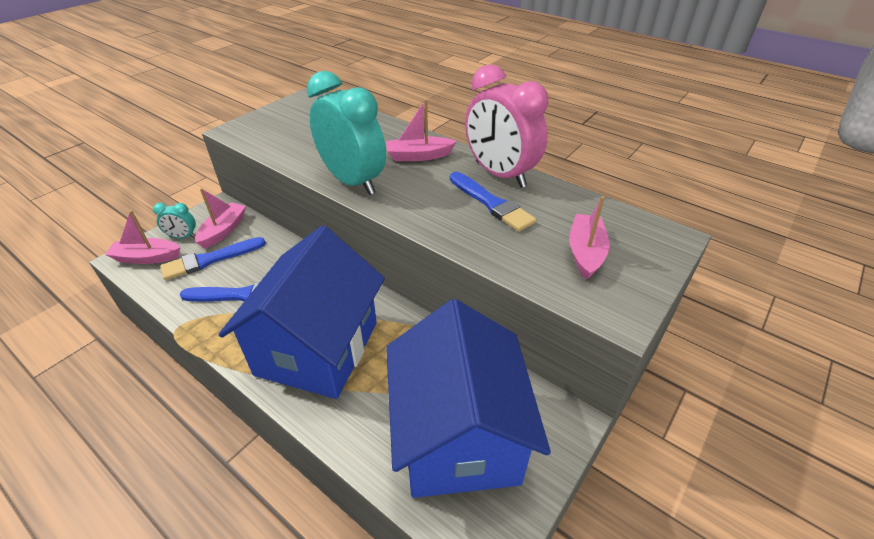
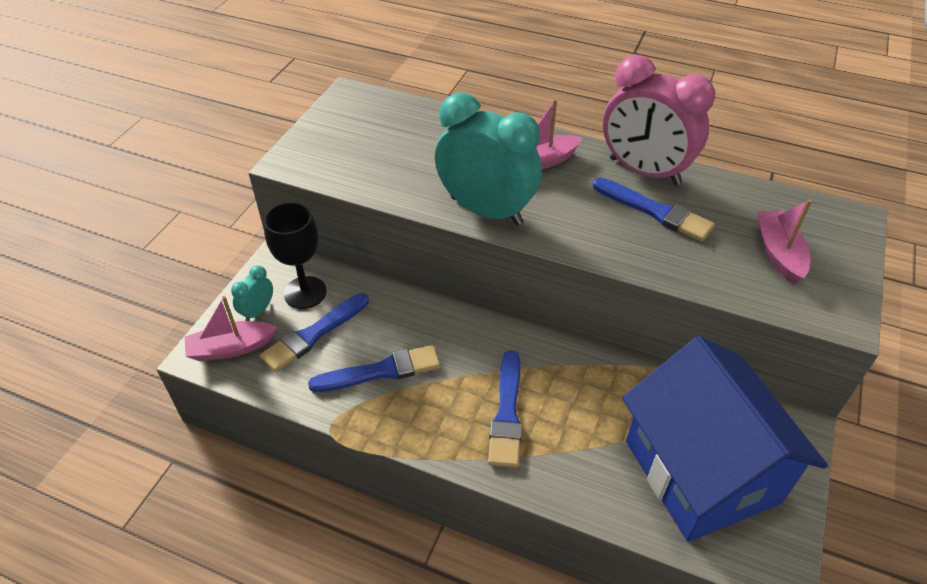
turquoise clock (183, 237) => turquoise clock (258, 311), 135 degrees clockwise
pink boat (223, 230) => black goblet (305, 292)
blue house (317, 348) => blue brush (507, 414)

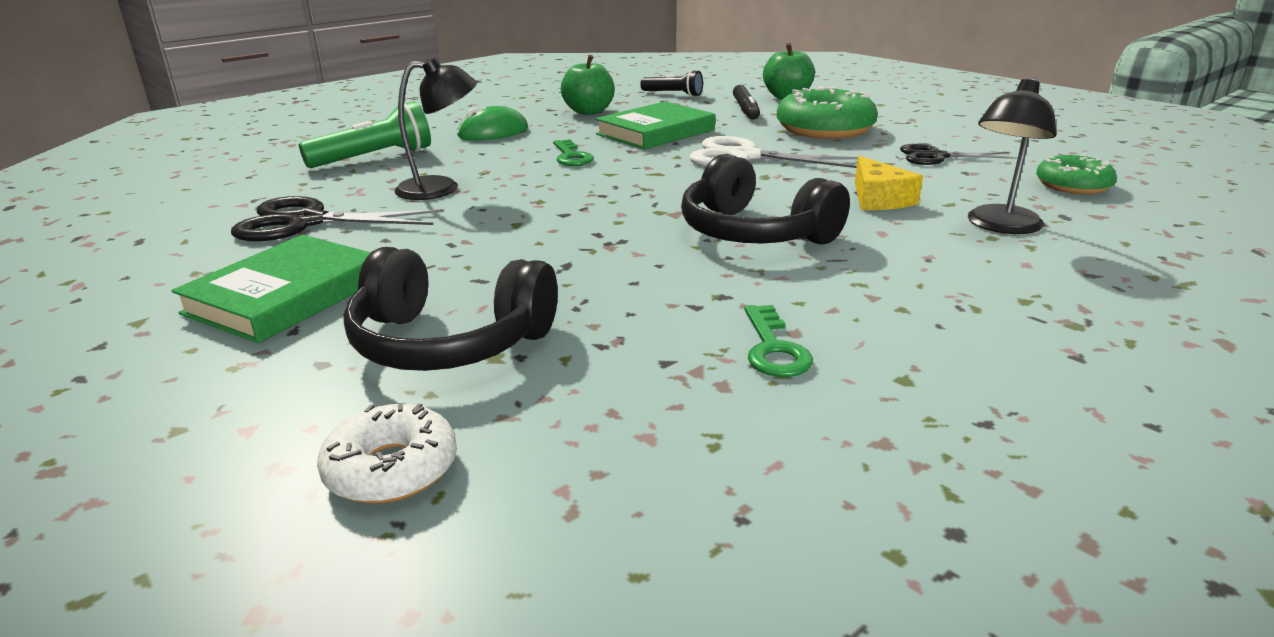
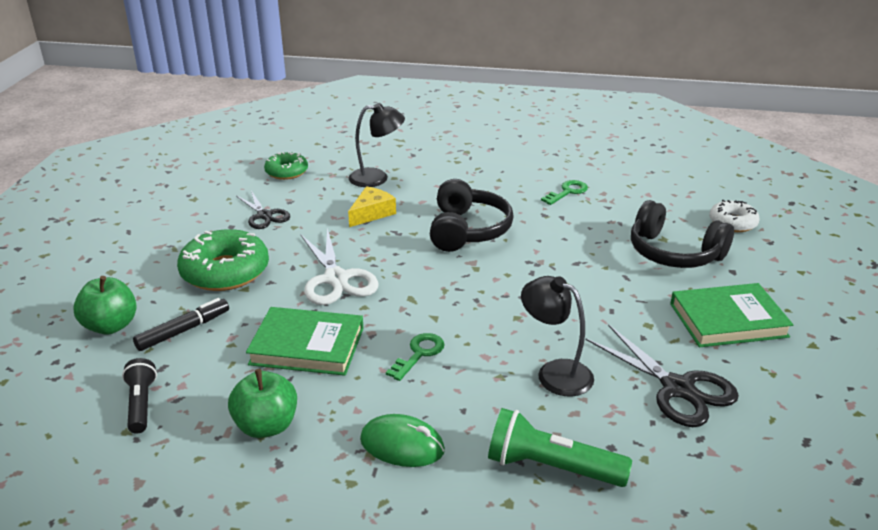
black headphones (449, 342) => black headphones (674, 253), 150 degrees clockwise

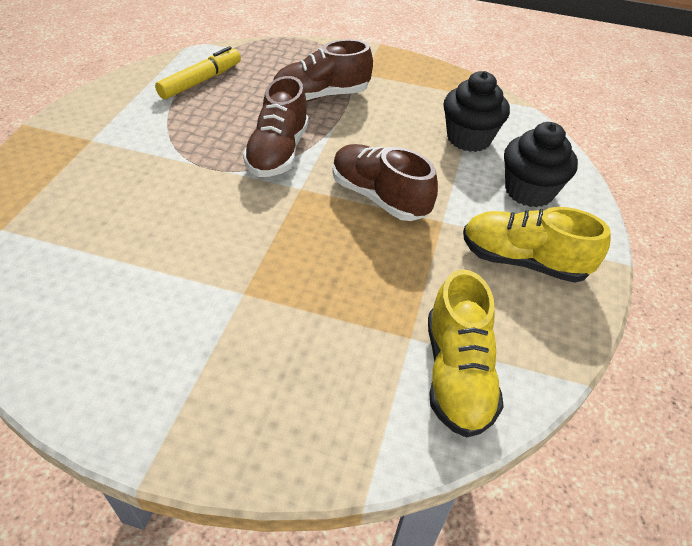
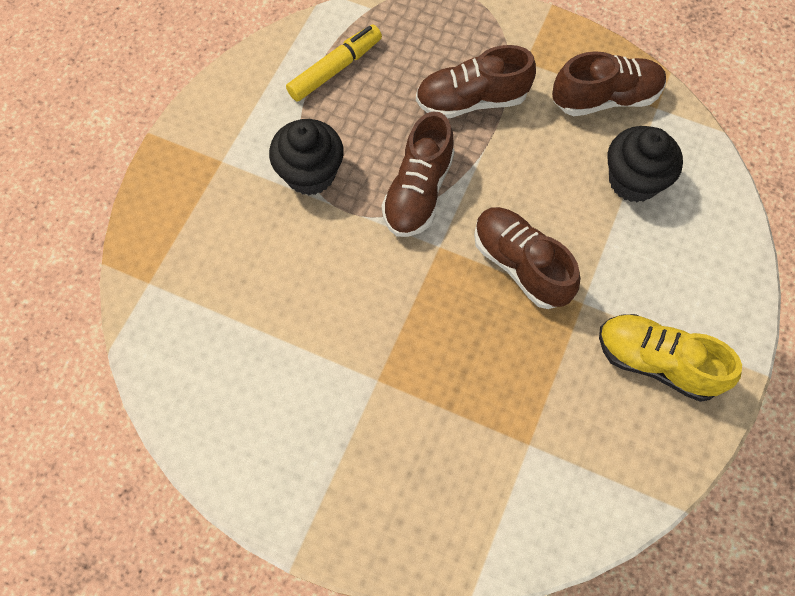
black cupcake (529, 191) => black cupcake (310, 174), relocated
nothing => brown shoe (605, 98)
yellow shoe (457, 374) => nothing

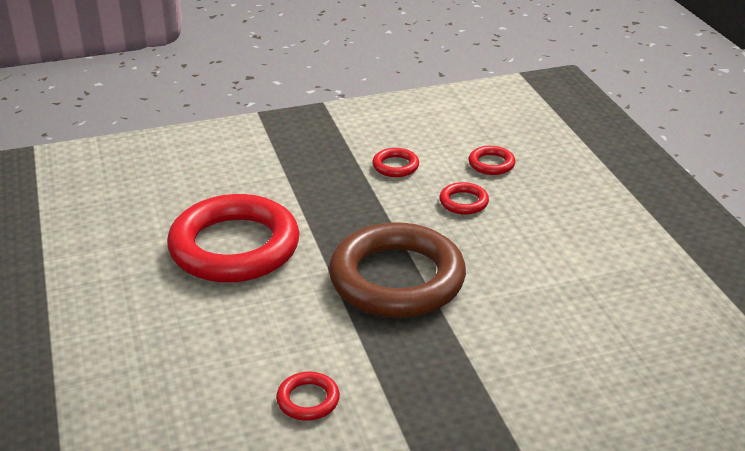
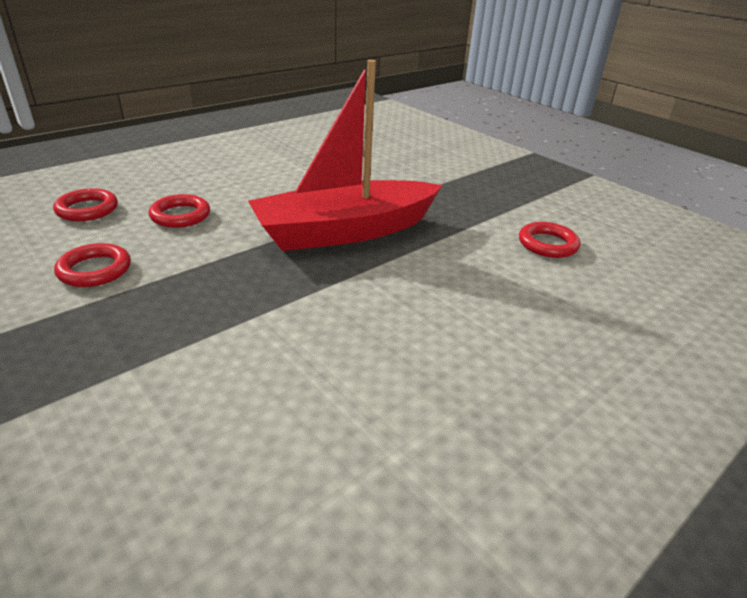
brown ring (397, 279) => red boat (345, 231)
red ring (234, 247) => nothing

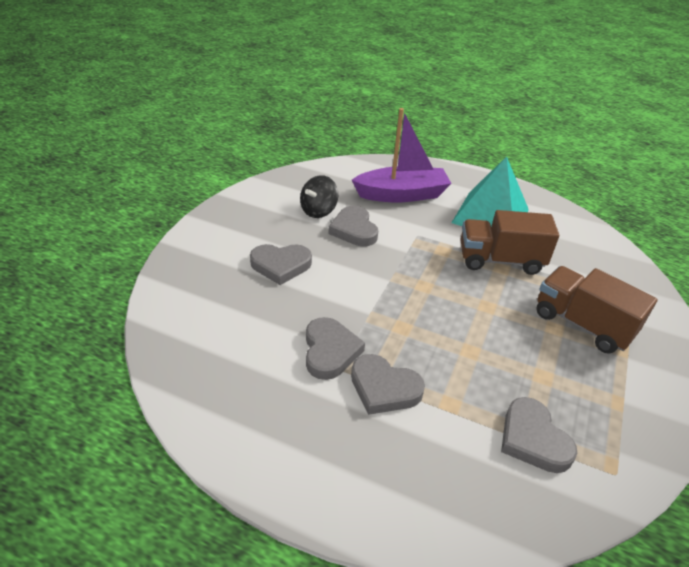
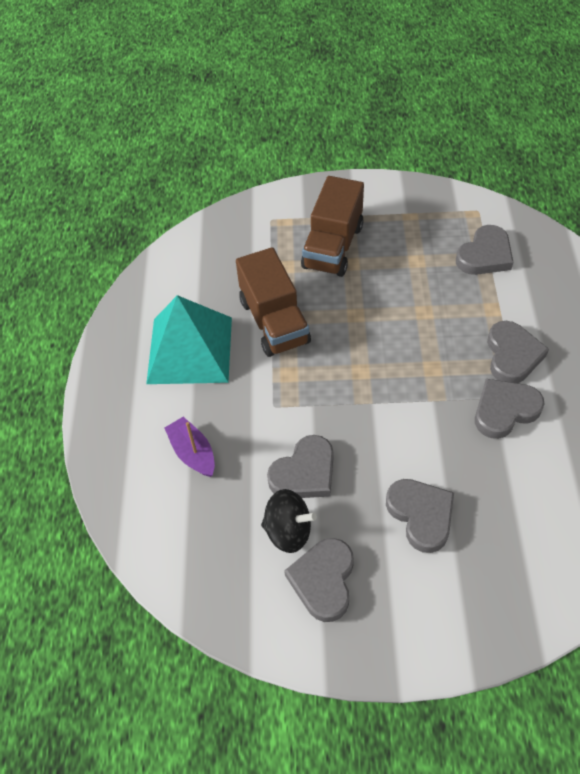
purple boat (402, 195) => purple boat (193, 453), x0.53
nothing => grey heart (323, 580)

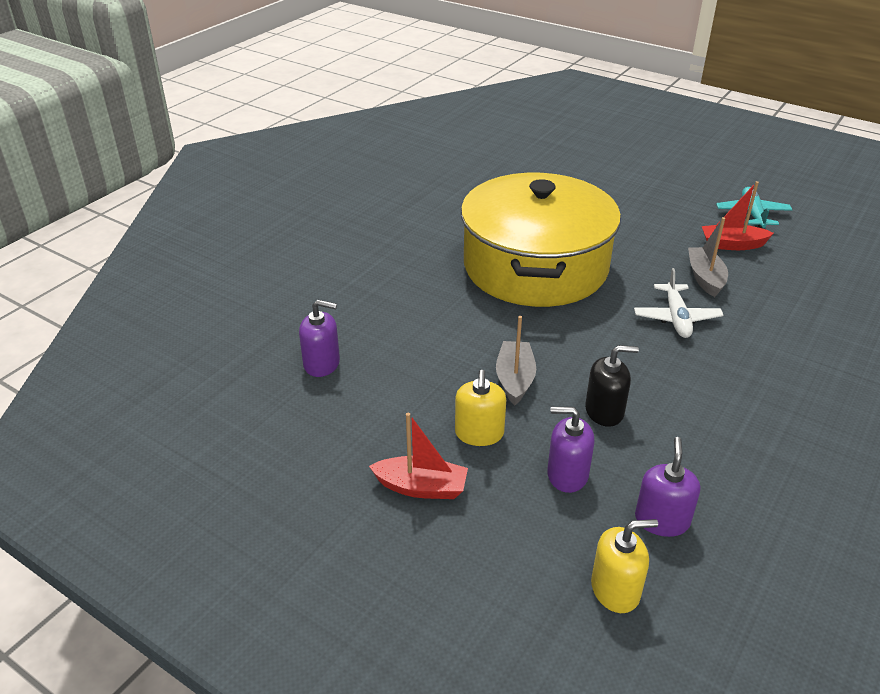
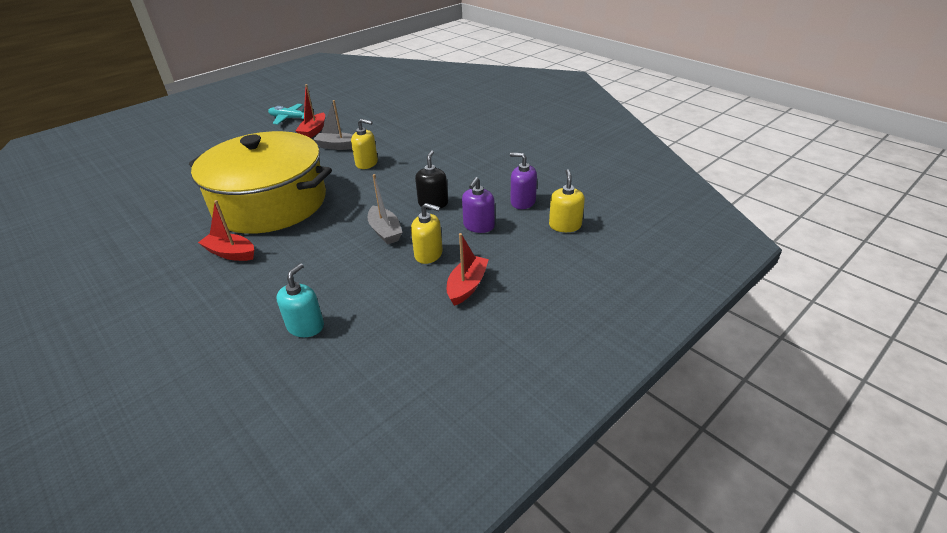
nothing => red boat (231, 253)
purple soap dispenser (322, 364) => turquoise soap dispenser (305, 326)
white plane (676, 318) => yellow soap dispenser (367, 163)
grey boat (515, 379) => grey boat (385, 231), 135 degrees counterclockwise

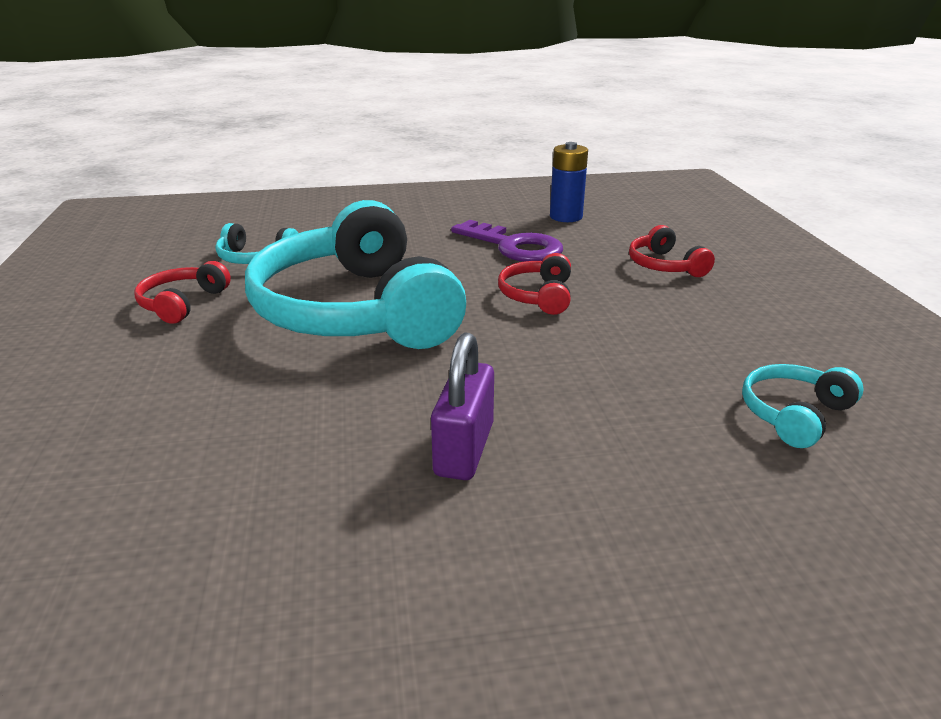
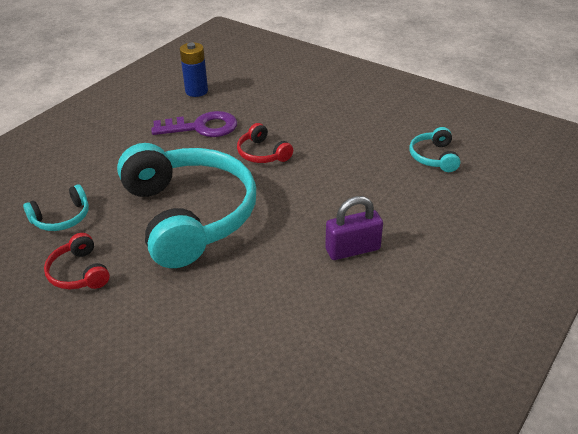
turquoise headphones (356, 311) => turquoise headphones (189, 215), 135 degrees counterclockwise
purple padlock (464, 449) => purple padlock (352, 249), 75 degrees counterclockwise
red headphones (664, 266) => nothing

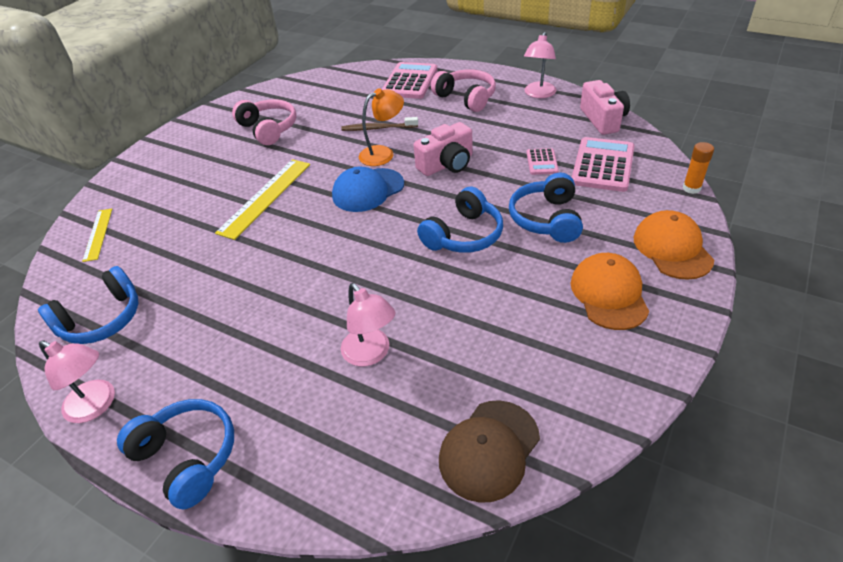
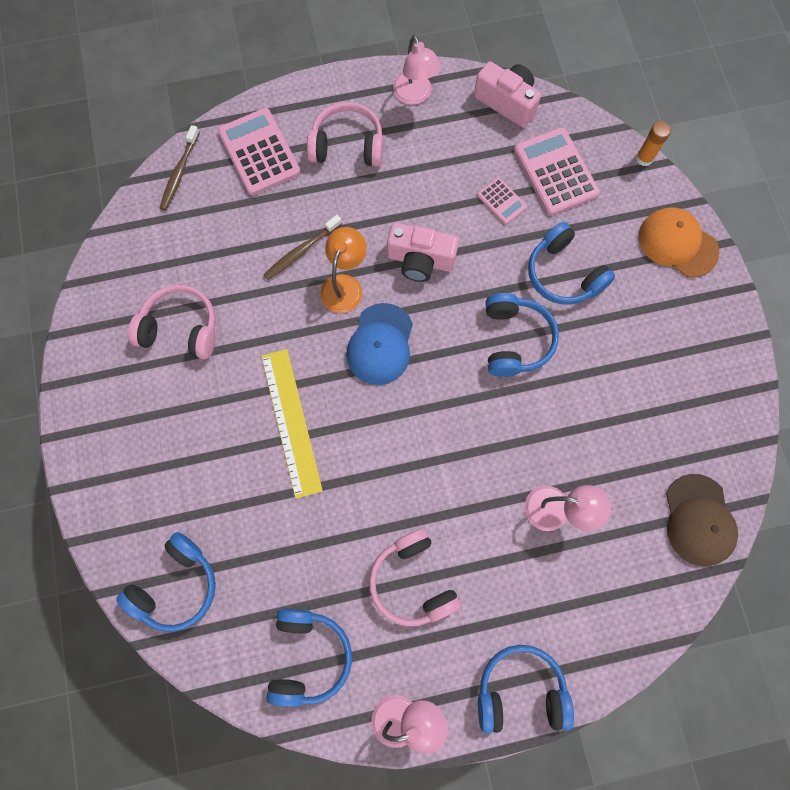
yellow ruler (98, 234) => blue headphones (176, 586)
nothing => brown toothbrush (180, 172)
nothing => pink headphones (412, 581)
pink camera (447, 164) => pink camera (420, 260), 90 degrees clockwise
orange cap (609, 294) => nothing

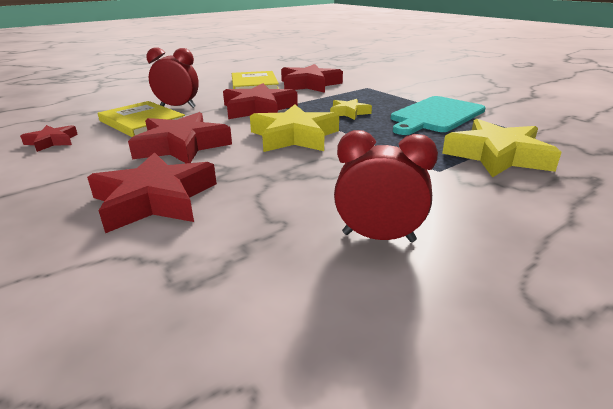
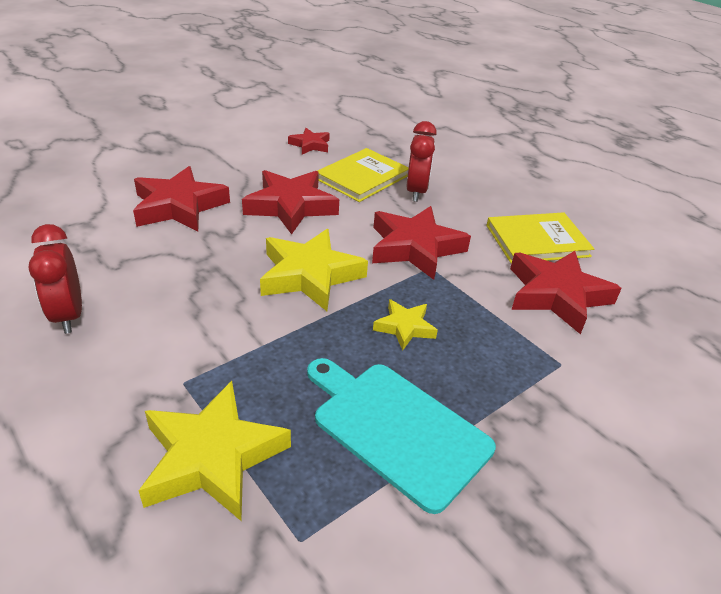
red clock (378, 237) => red clock (68, 315), 150 degrees clockwise

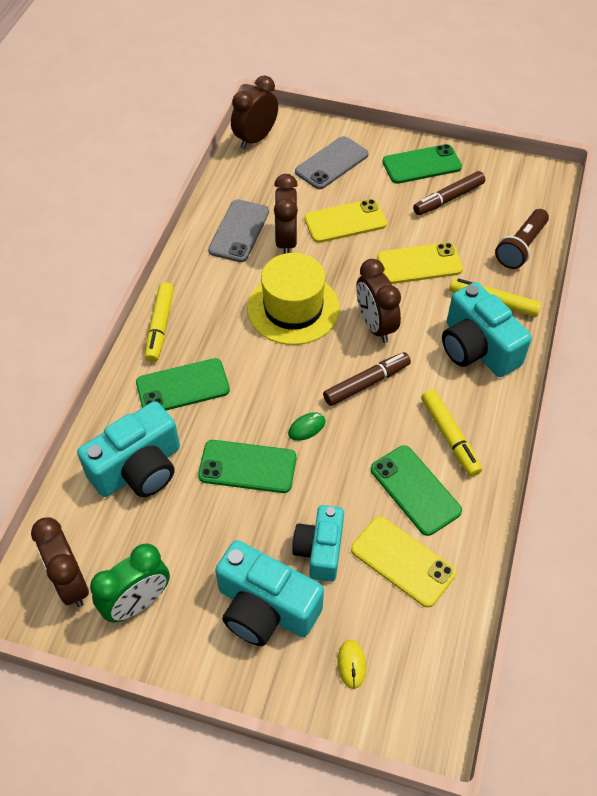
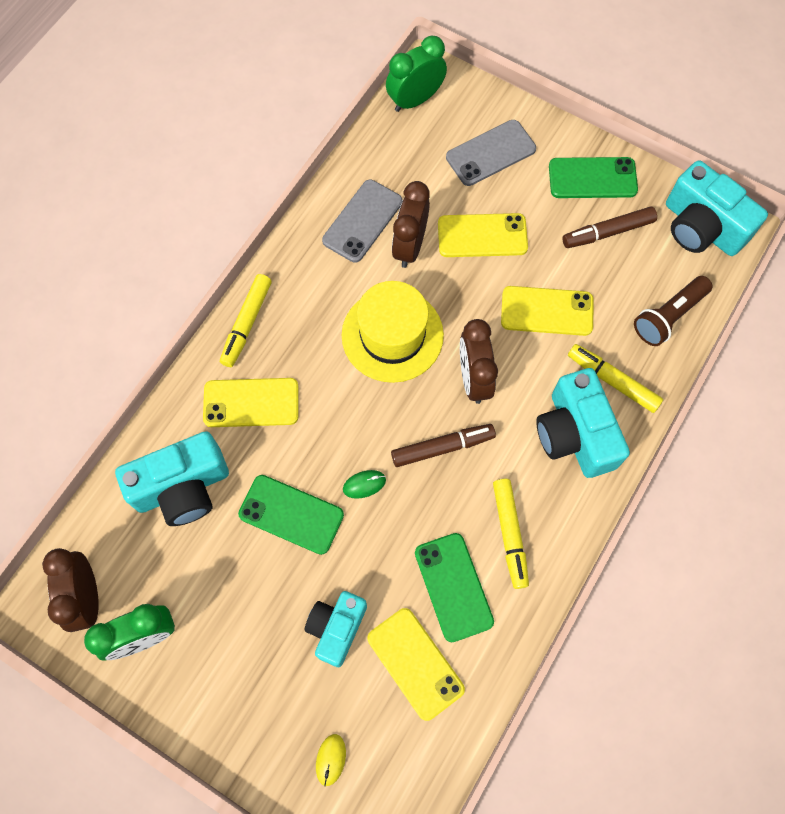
green phone (183, 386) => yellow phone (251, 403)
brown clock (255, 139) => green clock (415, 100)
turquoise camera (265, 608) => turquoise camera (701, 227), relocated

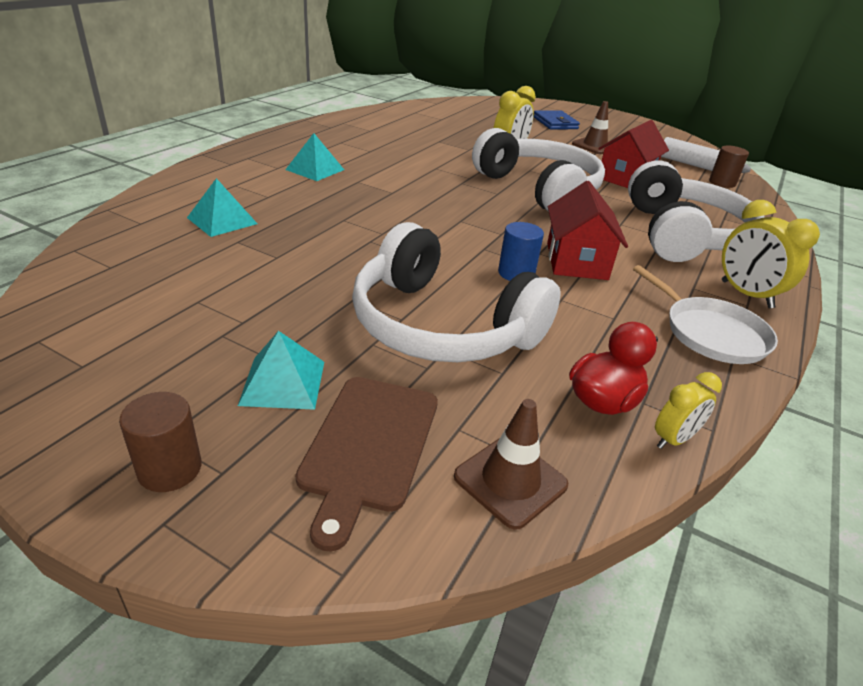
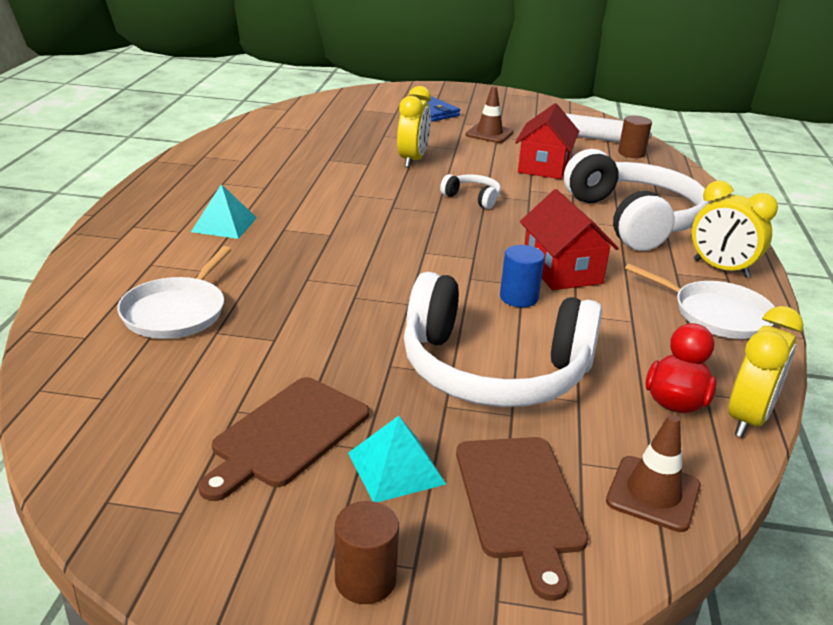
turquoise pyramid (222, 220) => white pan (177, 312)
nothing => brown cutting board (287, 435)
white headphones (539, 189) => white headphones (473, 198), x0.42
yellow clock (673, 439) => yellow clock (748, 419), x1.67

